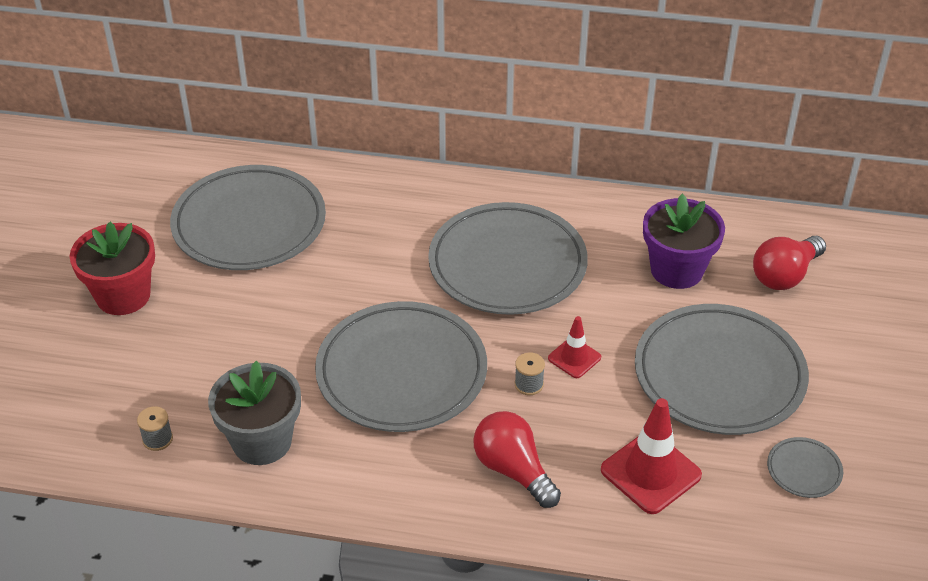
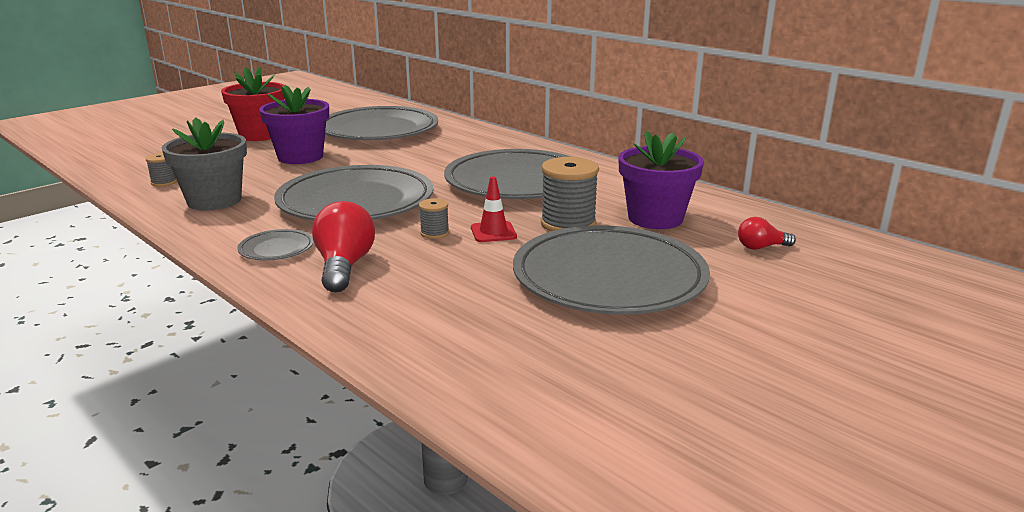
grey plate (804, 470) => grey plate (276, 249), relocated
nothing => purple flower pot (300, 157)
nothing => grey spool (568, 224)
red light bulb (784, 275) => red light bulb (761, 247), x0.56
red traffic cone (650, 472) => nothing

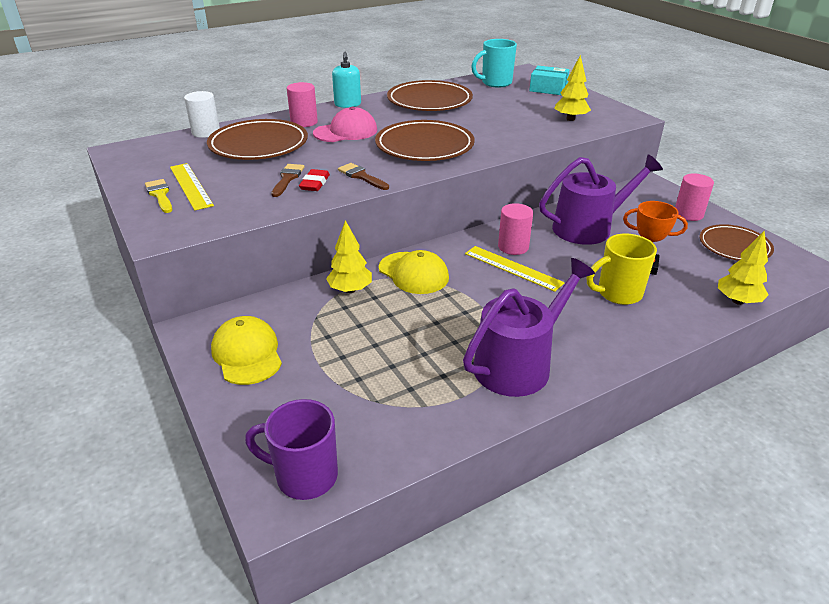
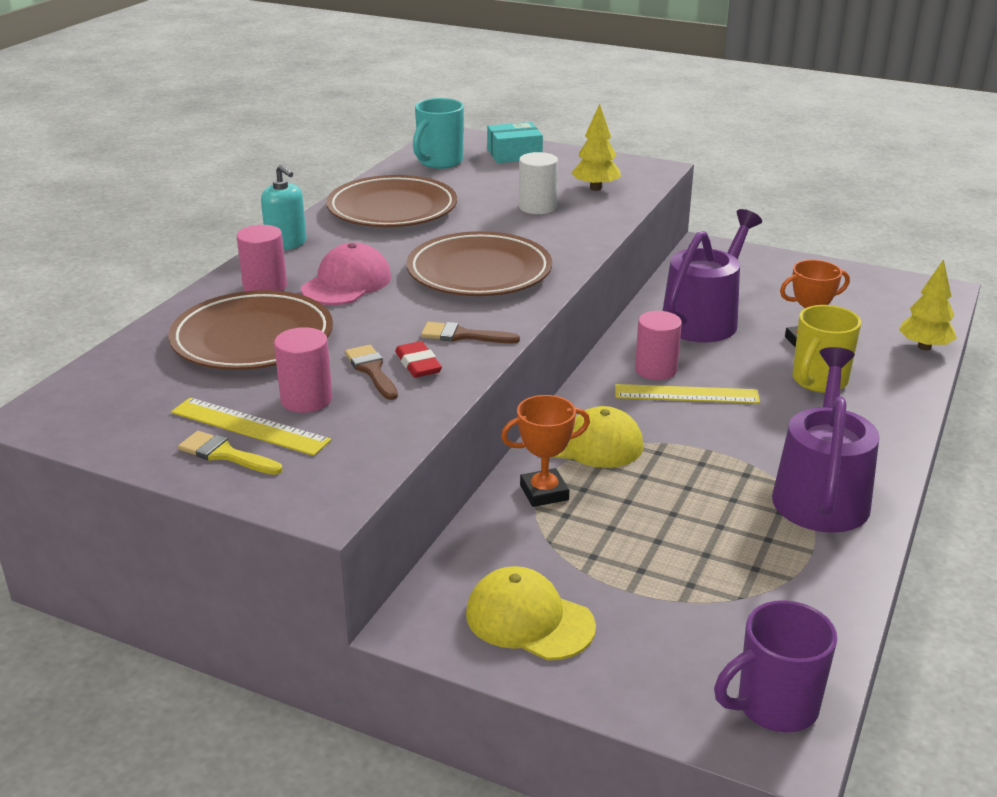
pink cylinder (688, 214) => pink cylinder (306, 399), relocated
yellow tree (350, 290) => orange trophy (544, 492)
white cylinder (206, 132) => white cylinder (537, 207), relocated
brown plate (734, 246) => nothing

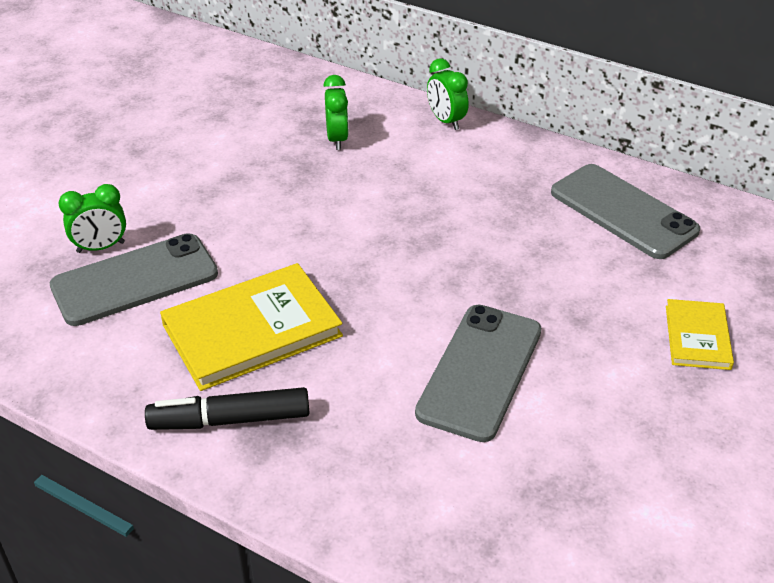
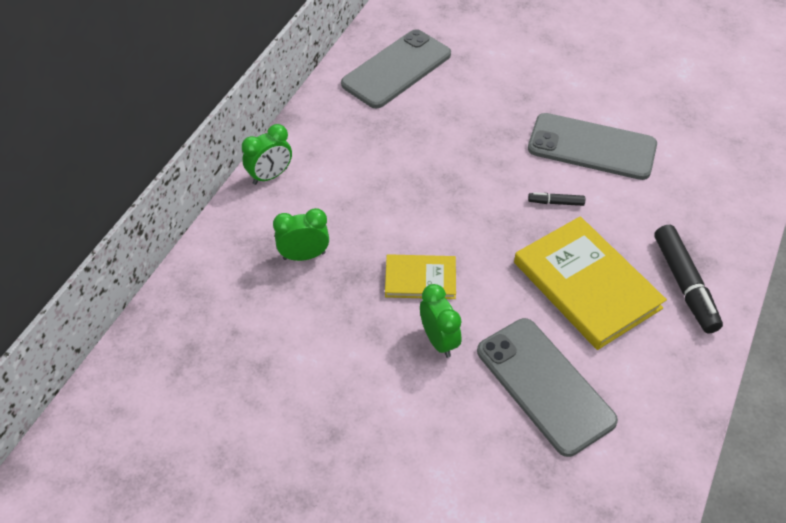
yellow book (697, 337) => yellow book (420, 279), relocated
green clock (101, 247) => green clock (439, 340), relocated
nothing => black marker (555, 202)

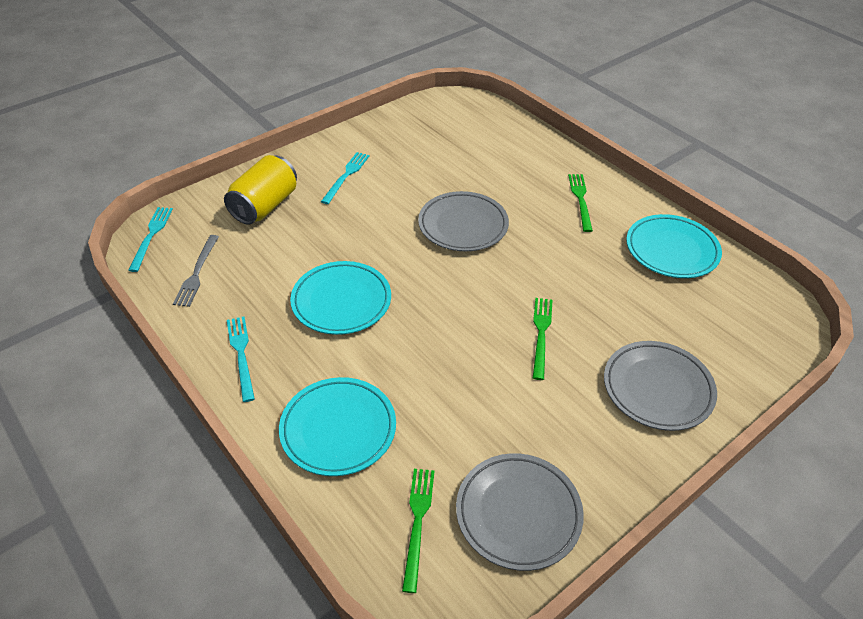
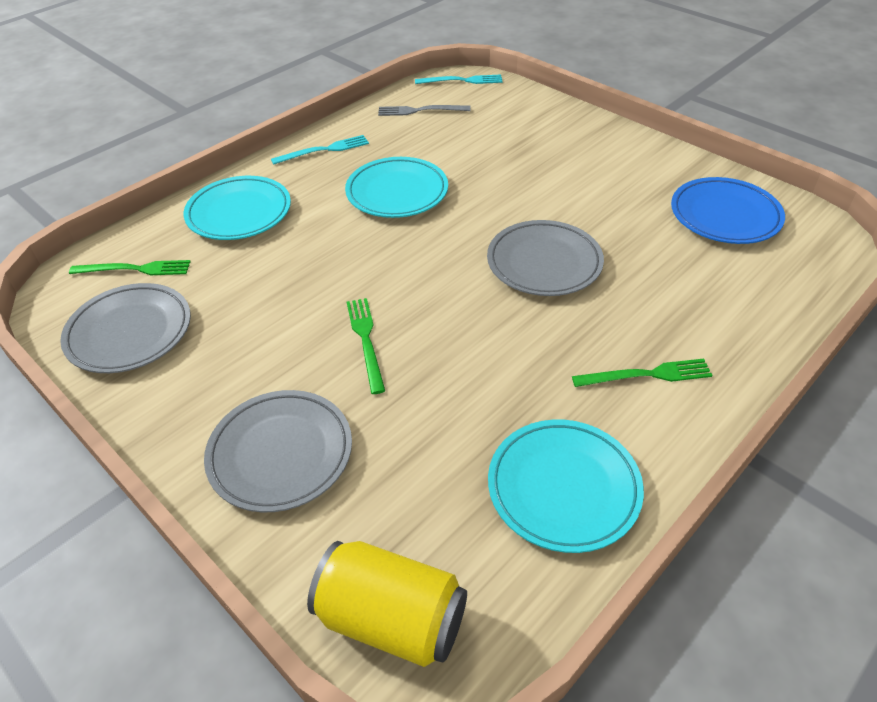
yellow can (265, 206) => yellow can (391, 618), relocated
green fork (541, 334) => green fork (366, 340), 105 degrees counterclockwise
nothing => blue plate (725, 216)
turquoise fork (346, 176) => nothing

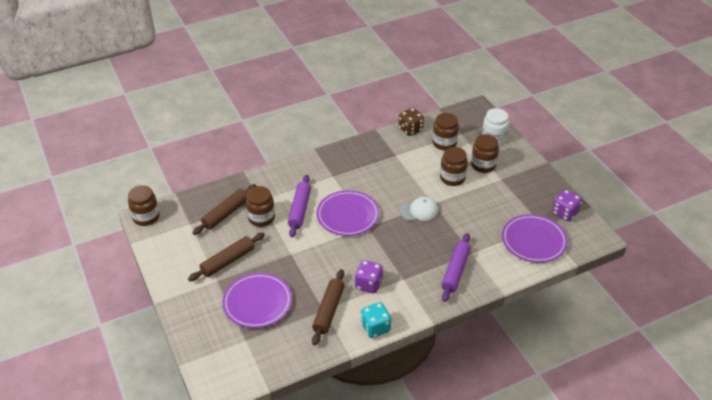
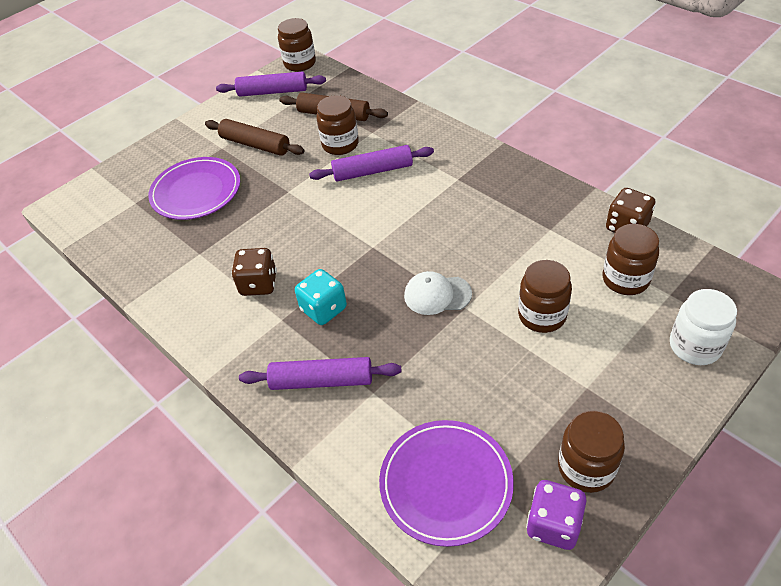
nothing => purple rolling pin (272, 92)
purple dice (368, 284) => brown dice (258, 284)
turquoise dice (375, 327) => turquoise dice (323, 309), relocated
white cap (419, 211) => white cap (437, 295), 120 degrees clockwise
brown jar (483, 165) => brown jar (586, 468), relocated
brown rolling pin (328, 310) => nothing
purple plate (348, 215) => nothing

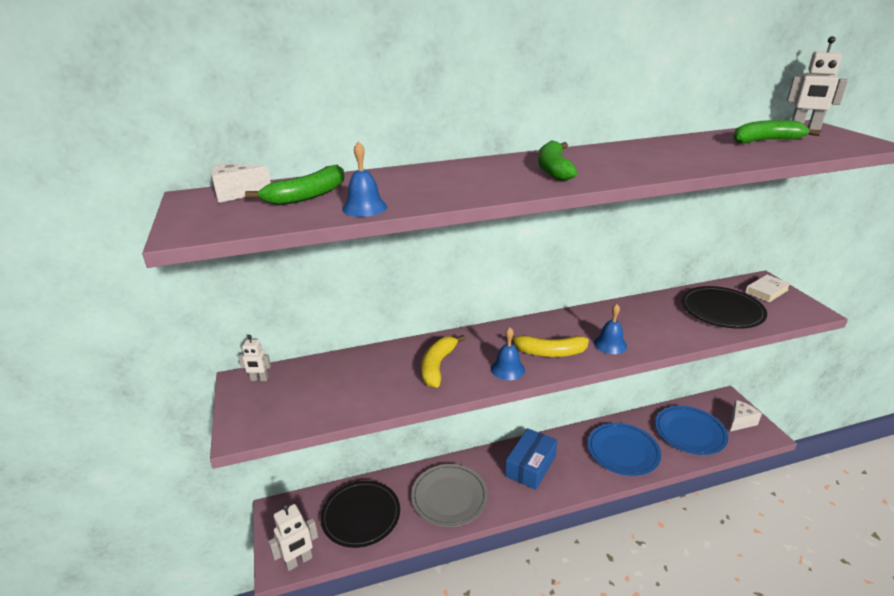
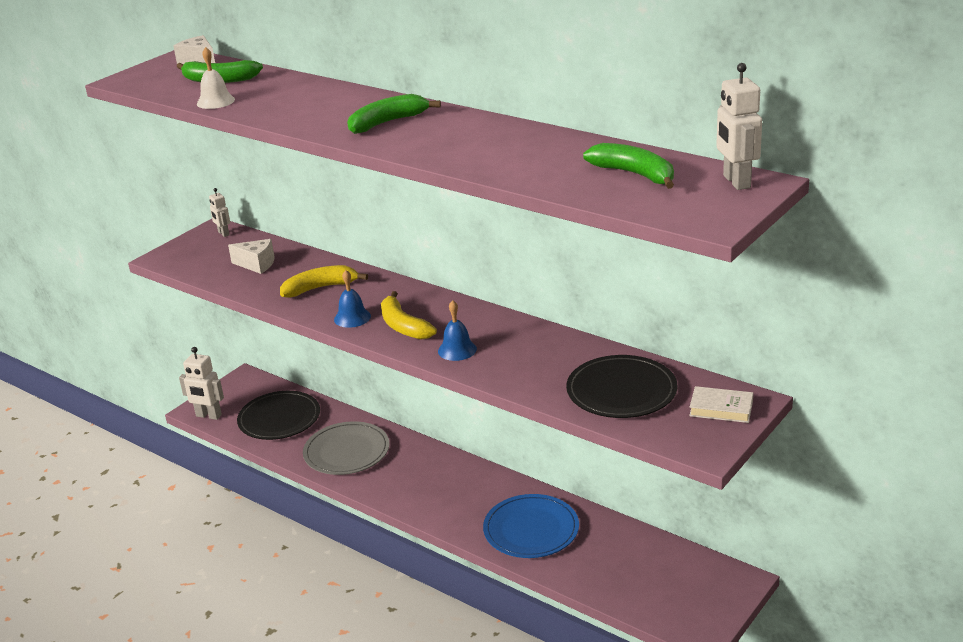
blue bell (364, 208) => white bell (215, 101)
white cheese (740, 422) => white cheese (257, 264), relocated
blue box (531, 466) => nothing
blue plate (690, 432) => nothing

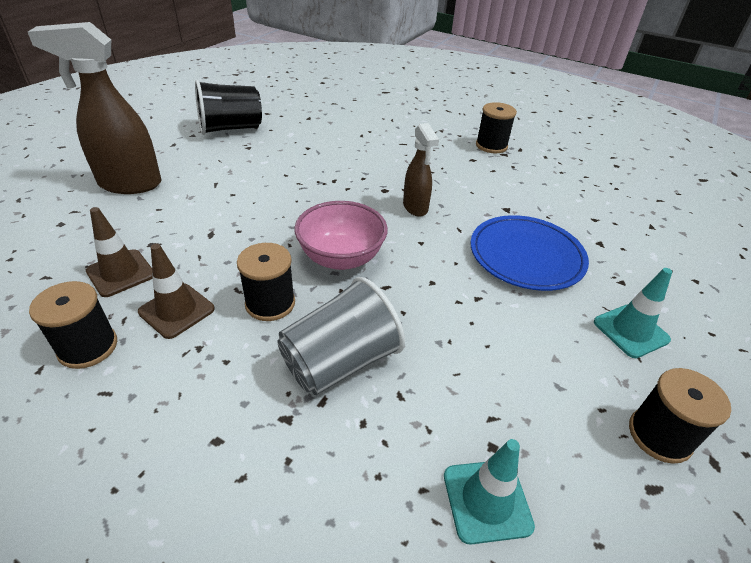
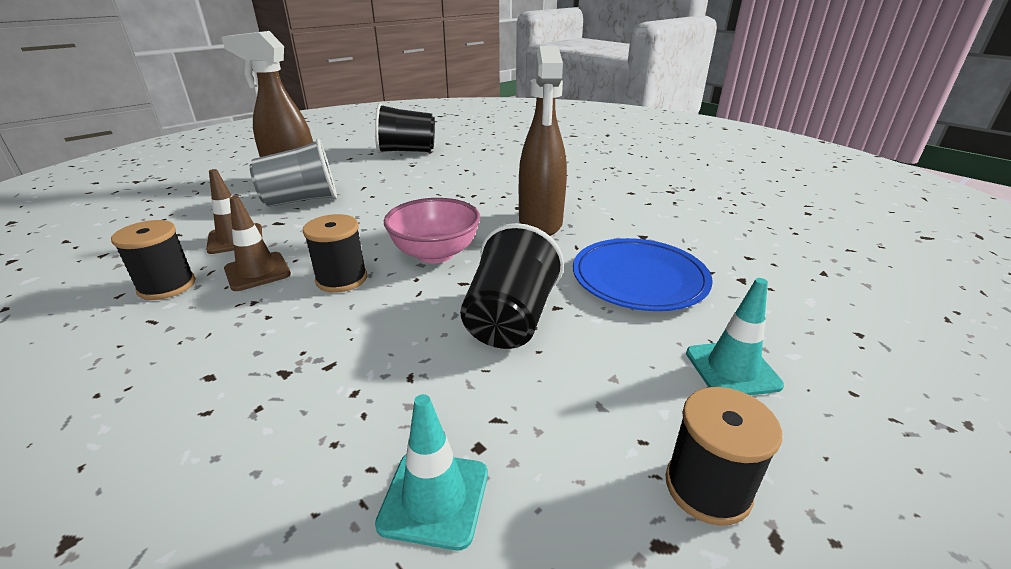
grey cup (340, 362) => grey cup (301, 200), relocated
nothing => black cup (510, 319)
brown spray bottle (415, 208) => brown spray bottle (540, 224), x1.74
black spool (491, 146) => nothing

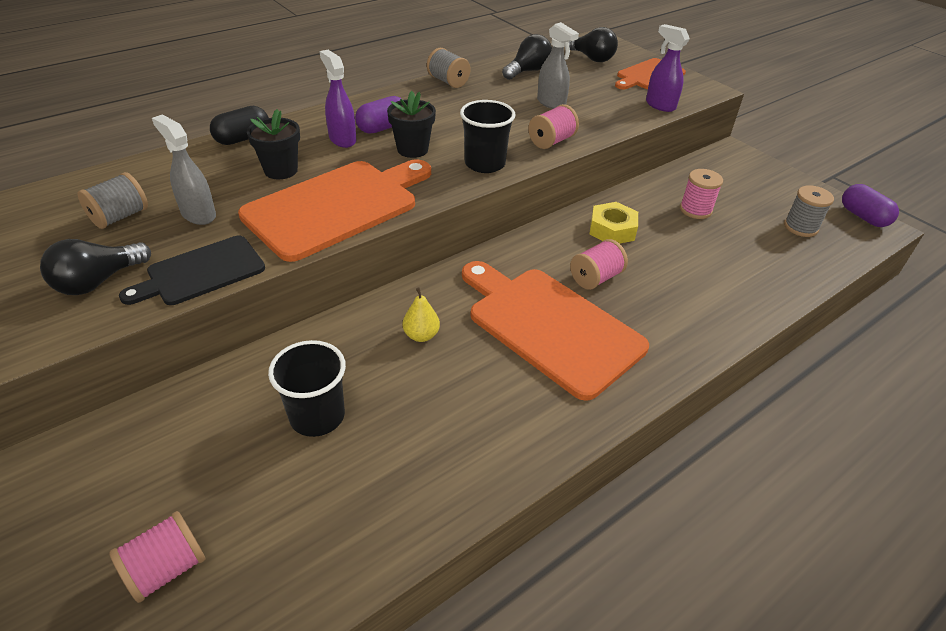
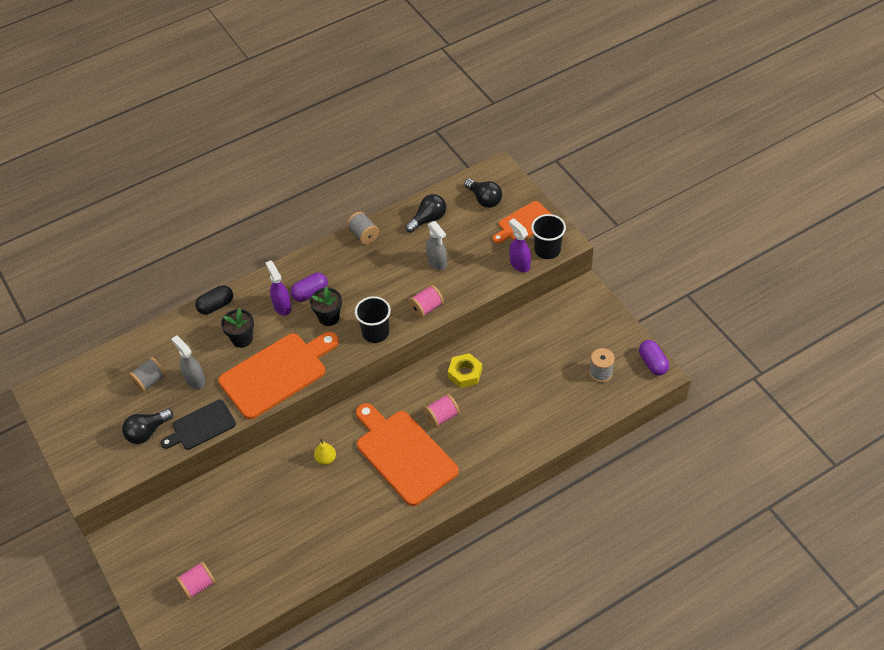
black cup (317, 416) => black cup (547, 250), relocated
pink spool (695, 210) => nothing

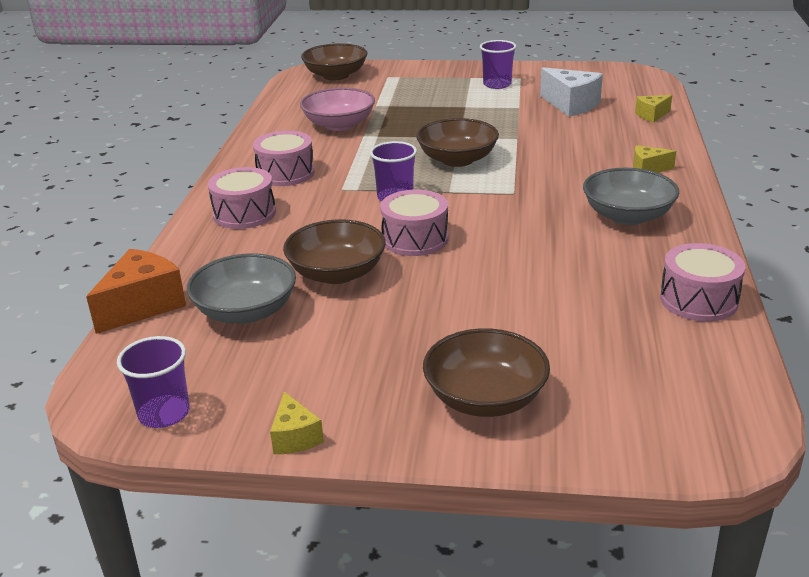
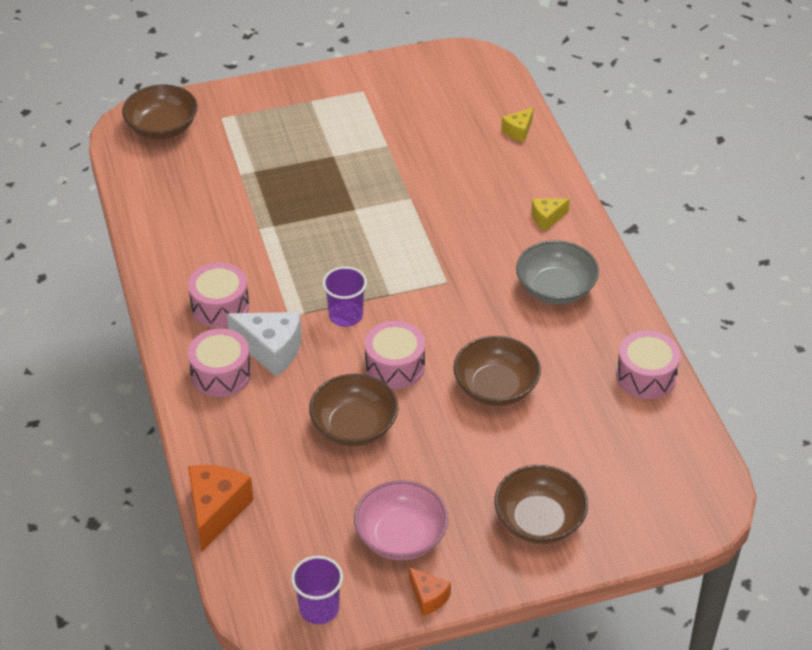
white cheese (571, 105) => white cheese (271, 350), relocated
pink bowl (339, 125) => pink bowl (401, 536), relocated
yellow cheese (295, 437) => orange cheese (428, 597)
brown bowl (457, 160) => brown bowl (496, 387), relocated
grey bowl (246, 311) => nothing
purple cup (497, 84) => nothing

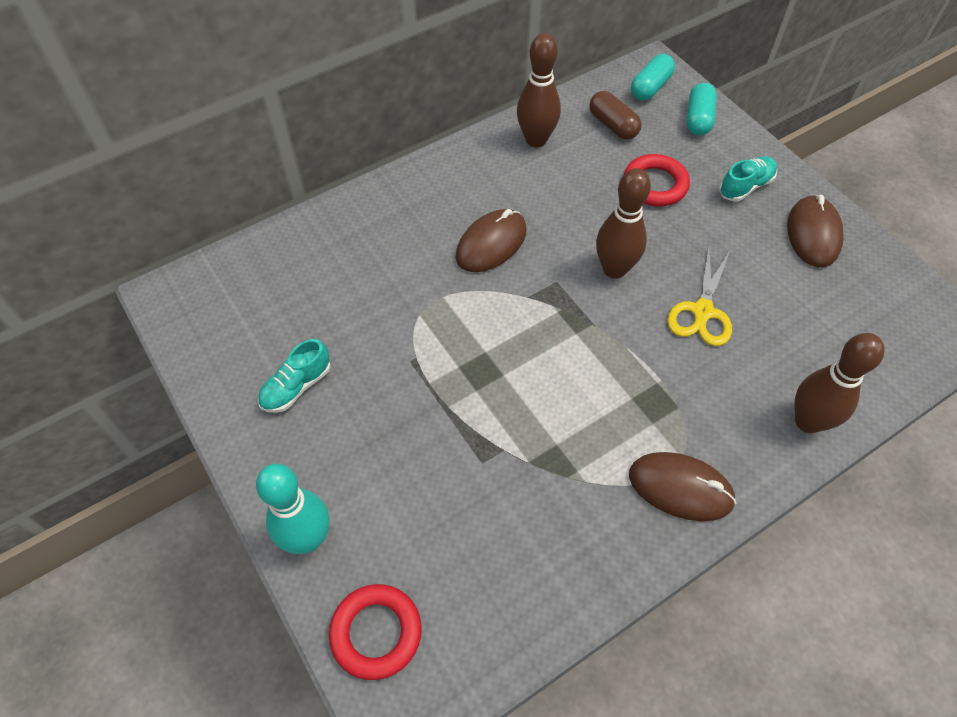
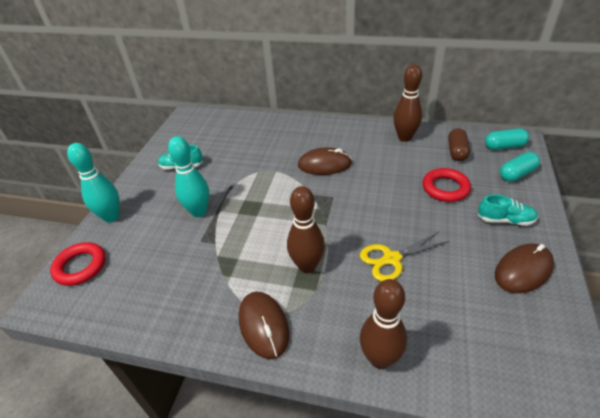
nothing => turquoise bowling pin (199, 212)
brown bowling pin (614, 269) => brown bowling pin (307, 266), relocated

